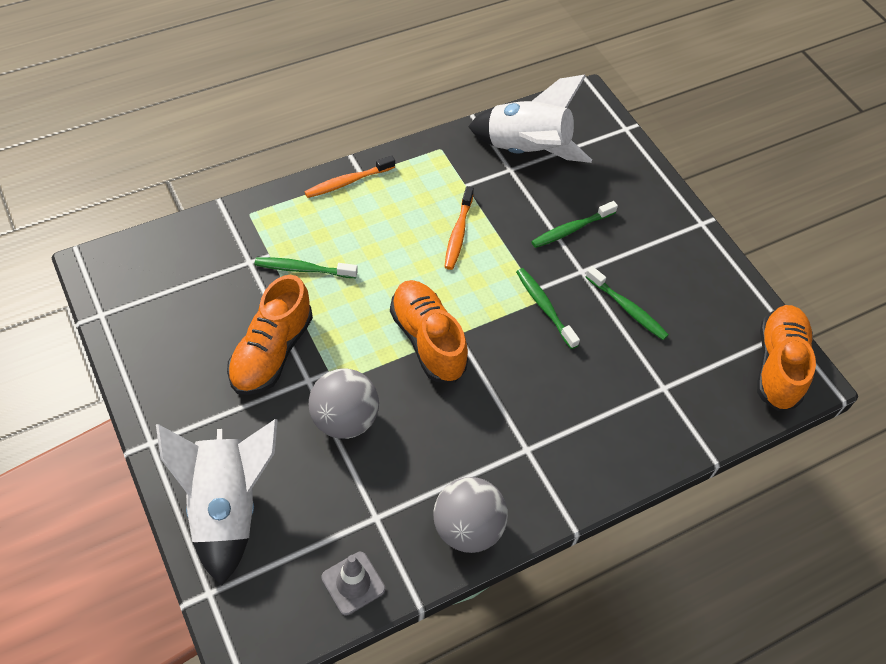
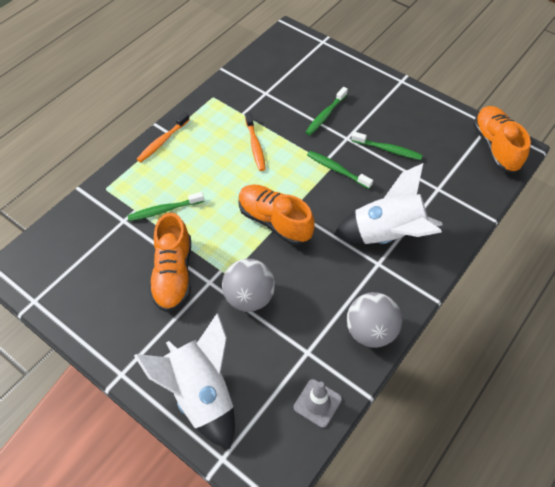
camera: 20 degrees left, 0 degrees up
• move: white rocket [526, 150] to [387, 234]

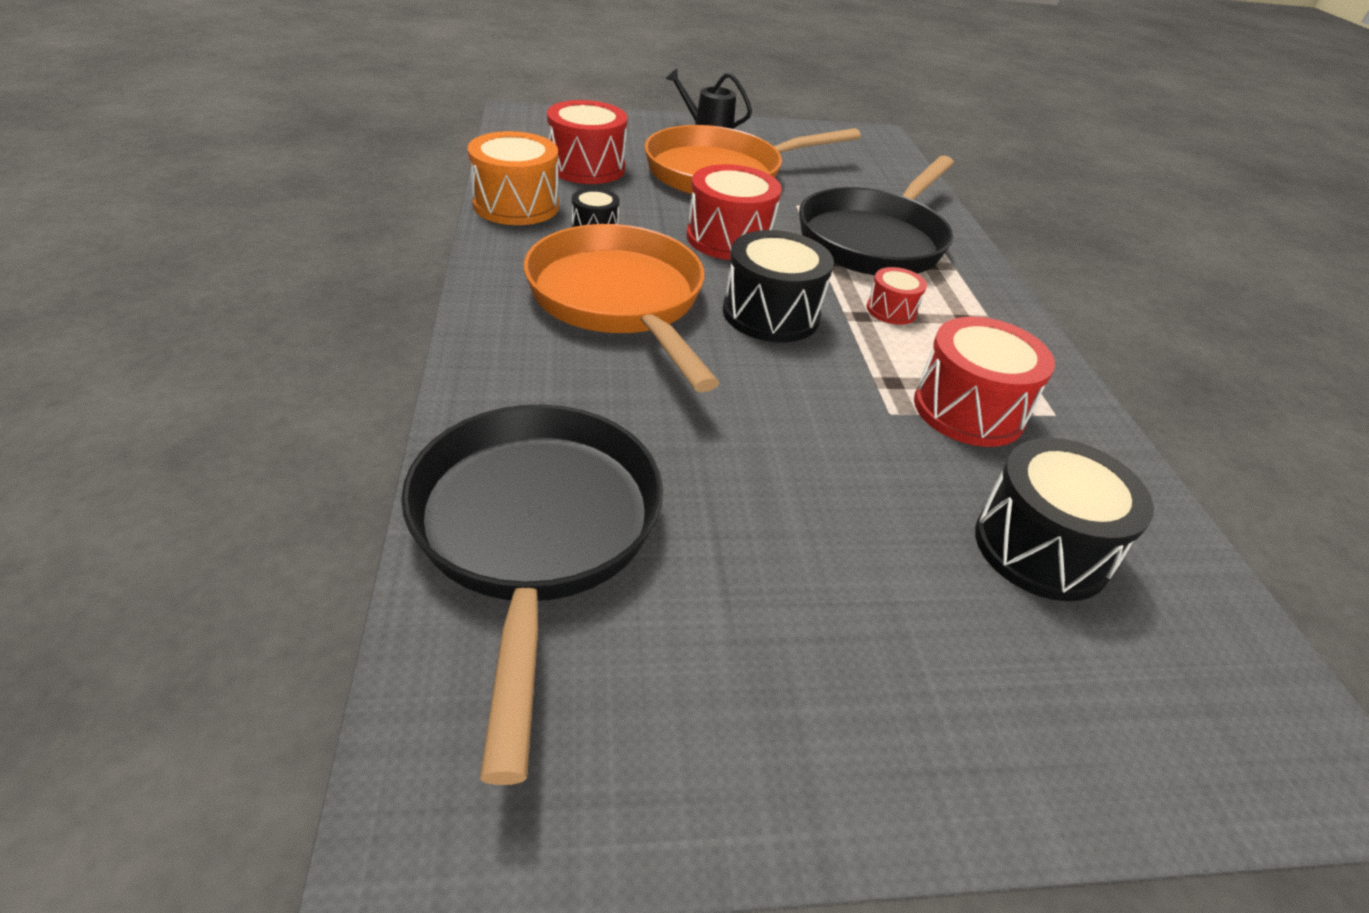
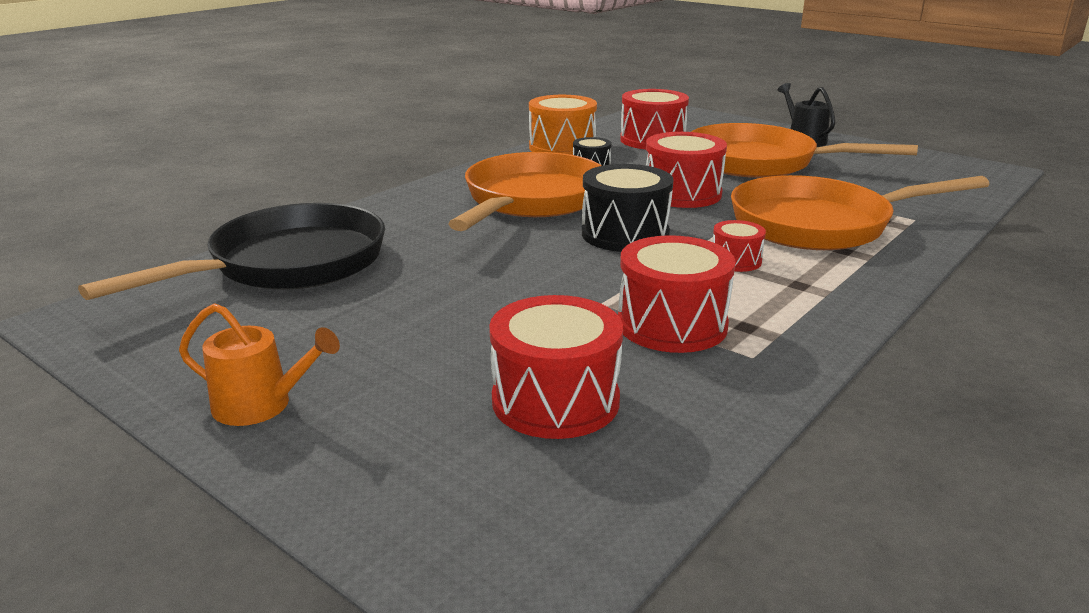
camera: 50 degrees right, 15 degrees down
• insert: orange watering can [260, 405]
• recolor: black pan [874, 240] to orange pan [819, 224]
• recolor: black drum [1041, 548] to red drum [555, 400]

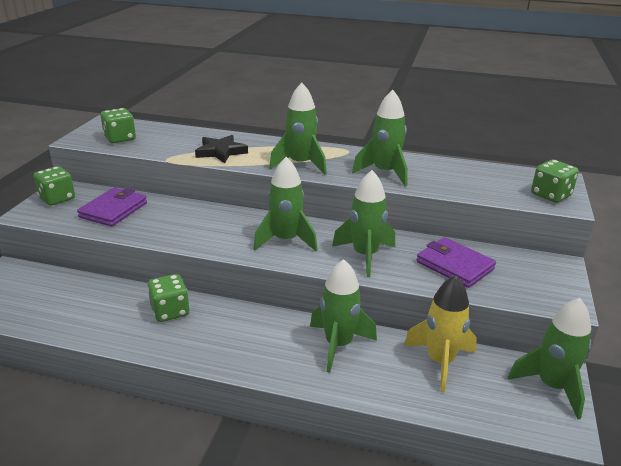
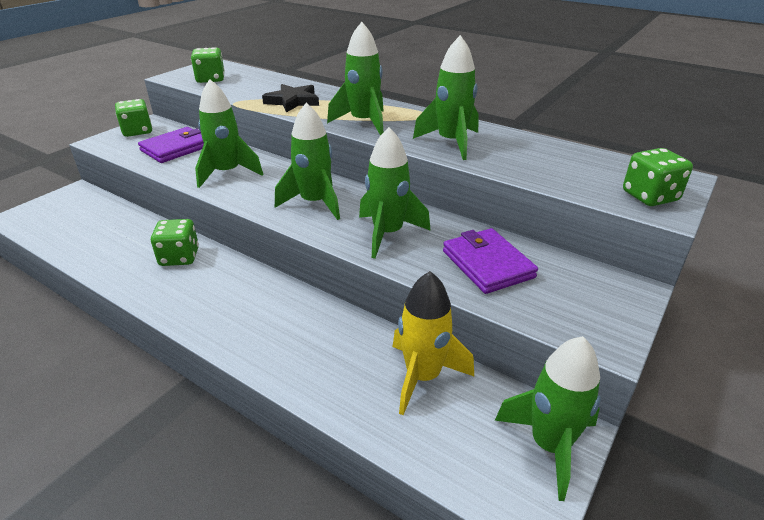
camera: 20 degrees right, 5 degrees up
• move: green rocket [338, 345] to [227, 173]

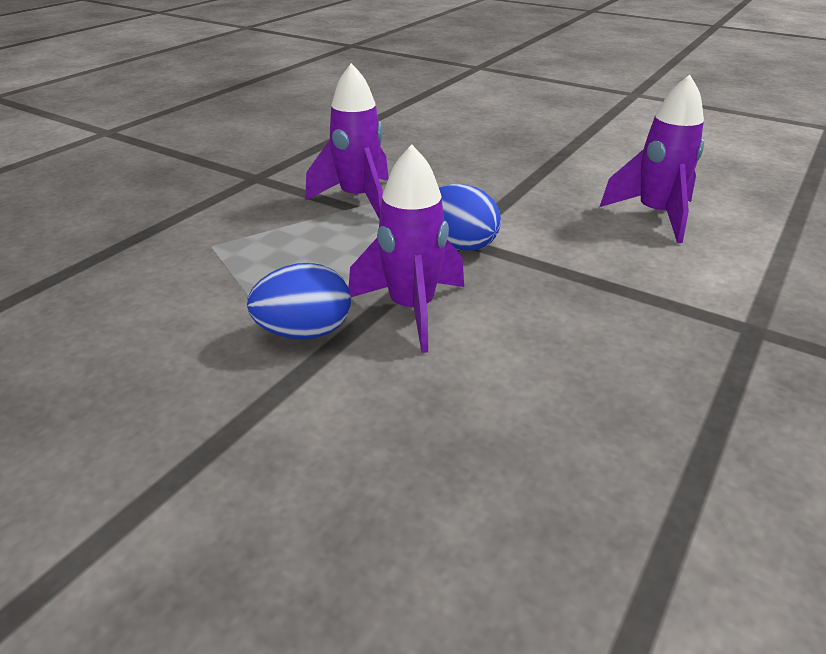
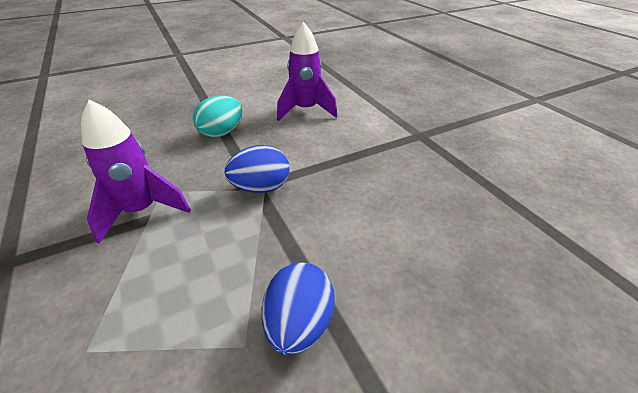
camera: 60 degrees left, 5 degrees up
• delete: purple rocket [412, 309]
• insert: turquoise egg [221, 133]

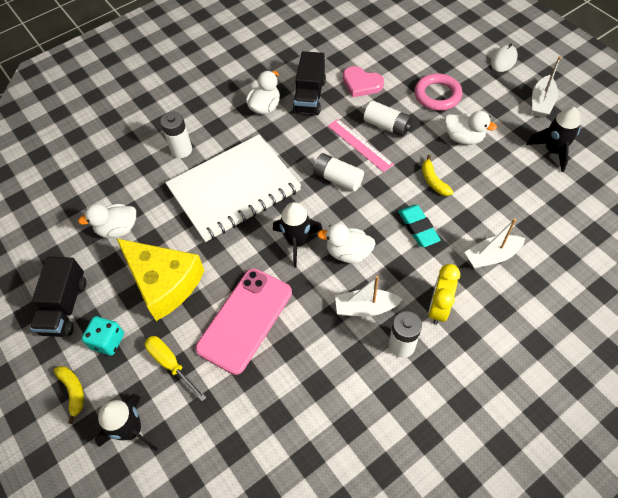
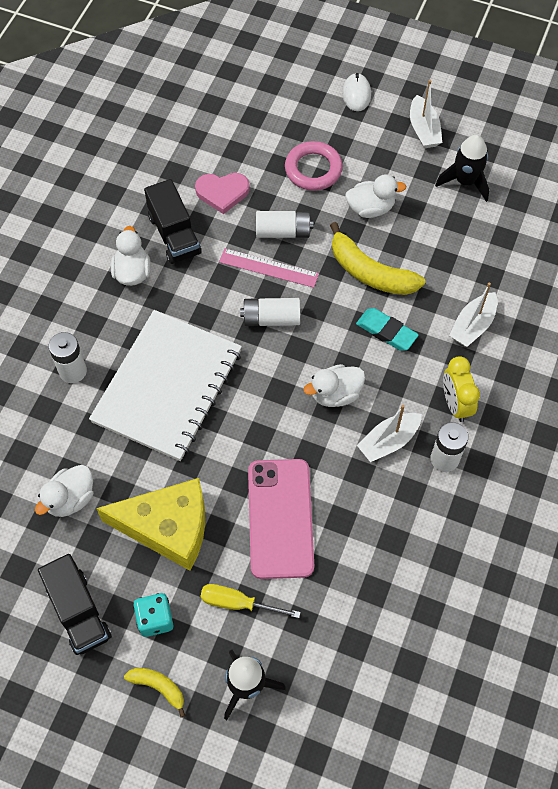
camera: 35 degrees left, 5 degrees up
• delete: black rocket [297, 242]
• resize: yellow banana [433, 181] = [370, 272] x1.87

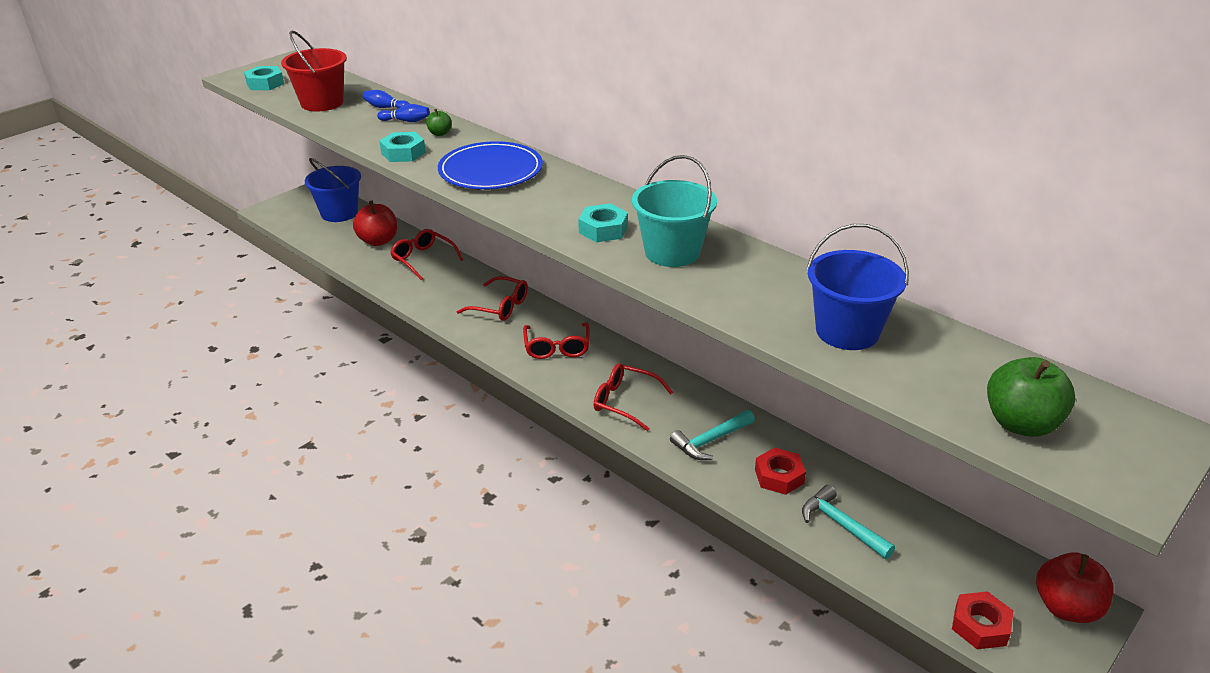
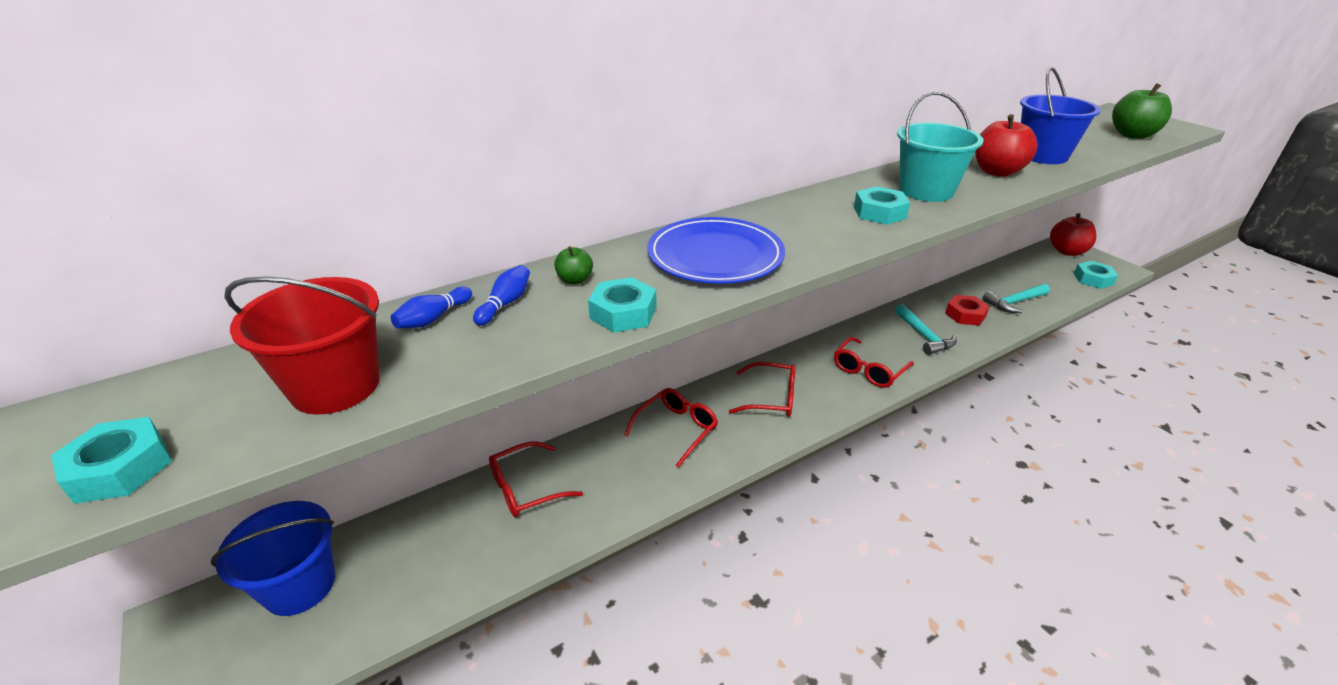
camera: 75 degrees left, 0 degrees up
• move: red apple [378, 241] to [997, 172]
• recolor: red nut [980, 626] to turquoise nut [1093, 279]

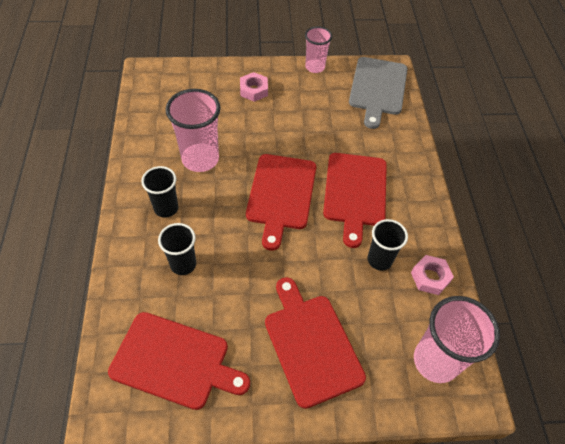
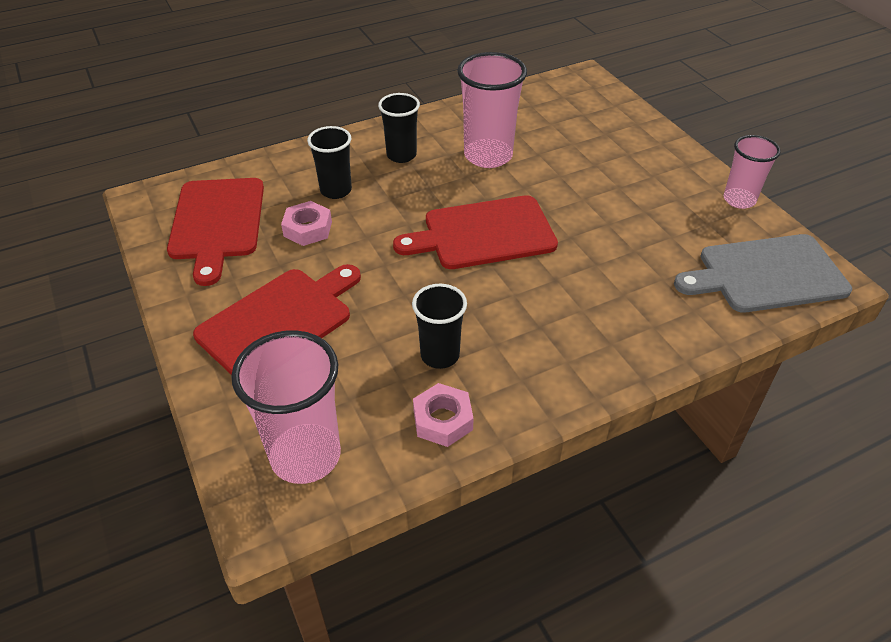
camera: 70 degrees right, 10 degrees down
• delete: red cutting board [355, 192]
• move: pink nut [254, 90] to [308, 229]

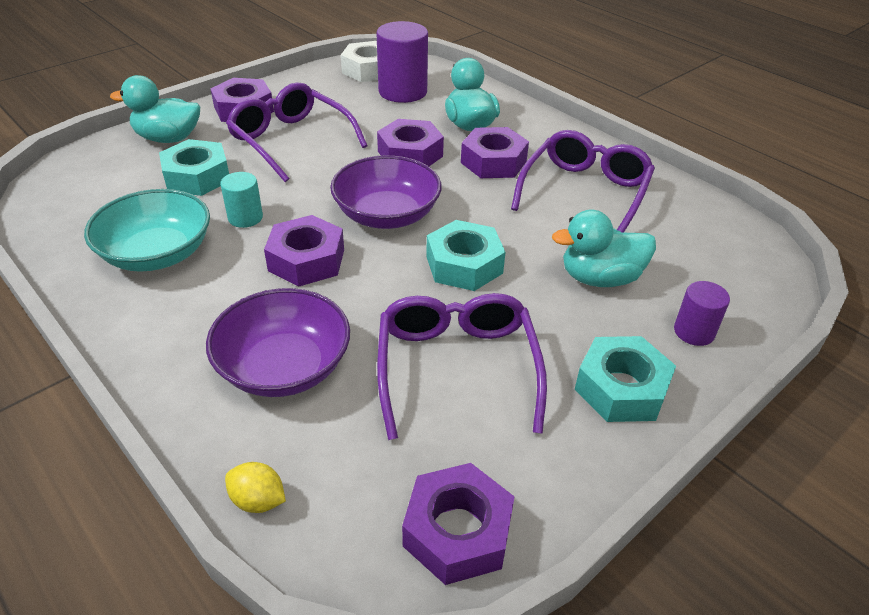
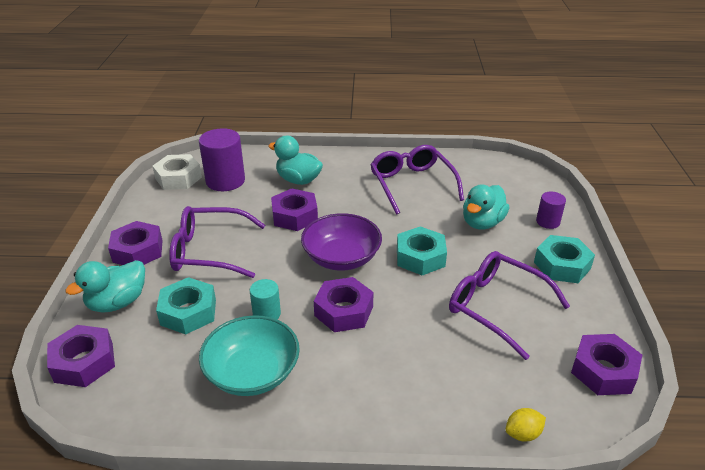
camera: 45 degrees left, 5 degrees down
• delete: purple bowl [284, 367]
• move: purple nut [493, 162] to [84, 362]

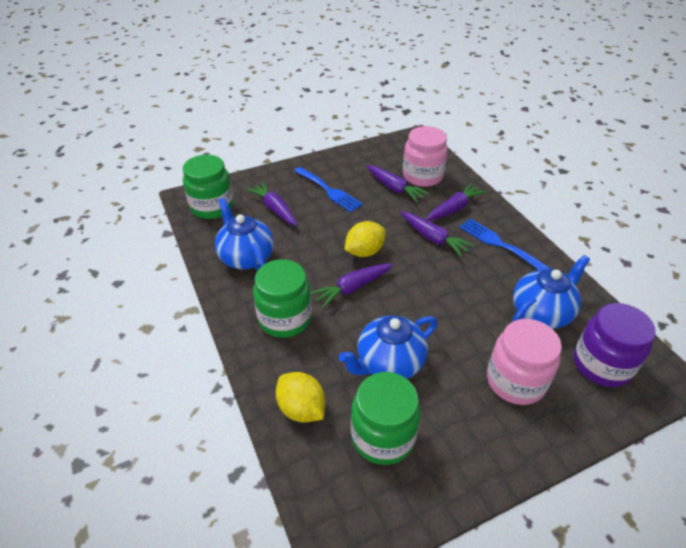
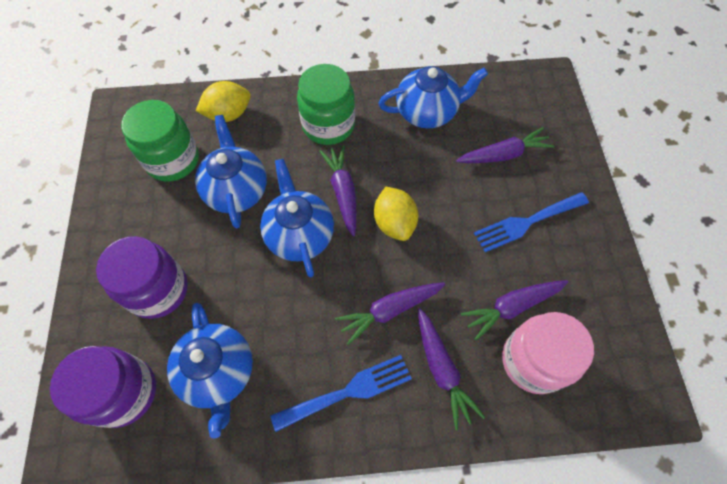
camera: 110 degrees right, 20 degrees up
• delete: green jar [212, 207]
• insert: blue teapot [299, 234]
• recolor: pink jar [515, 381] to purple jar [158, 290]

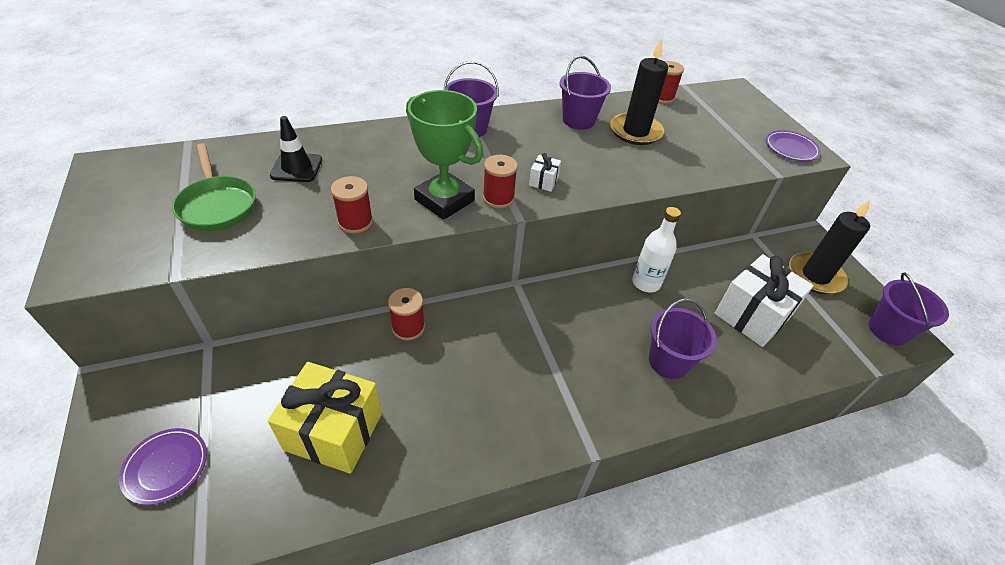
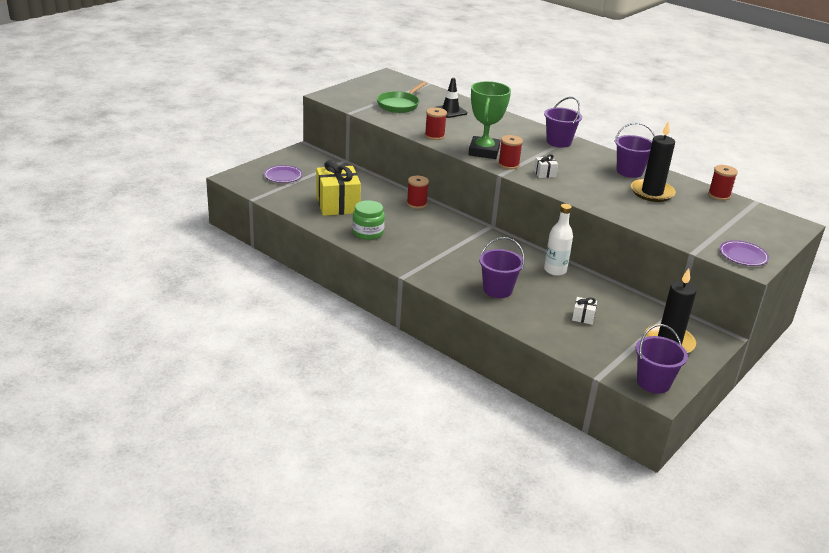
camera: 60 degrees right, 15 degrees down
• insert: green jar [368, 232]
• resize: white gift [752, 315] = [583, 317] x0.43

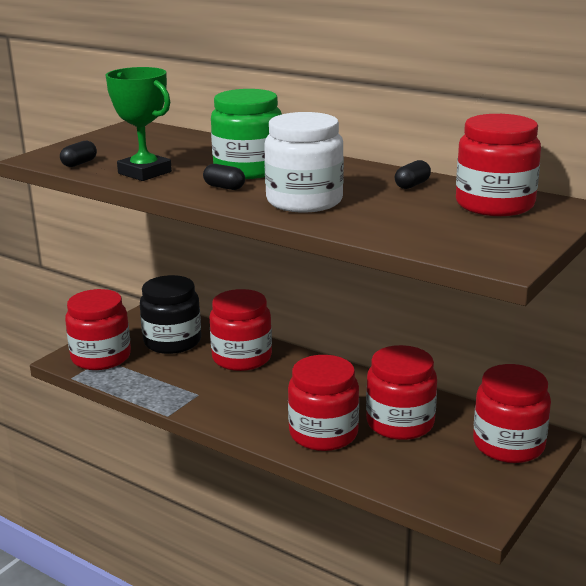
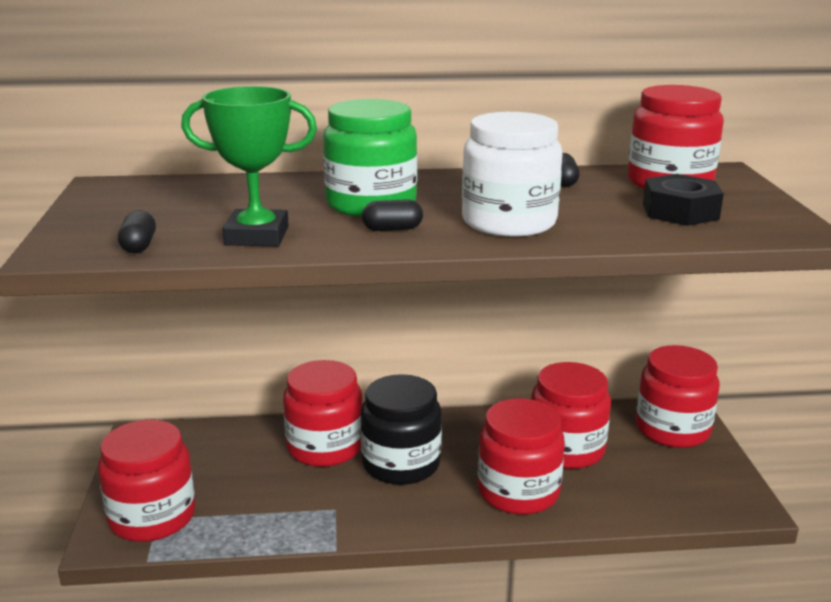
camera: 40 degrees left, 0 degrees up
• insert: black nut [680, 211]
• move: black jar [172, 341] to [401, 464]

